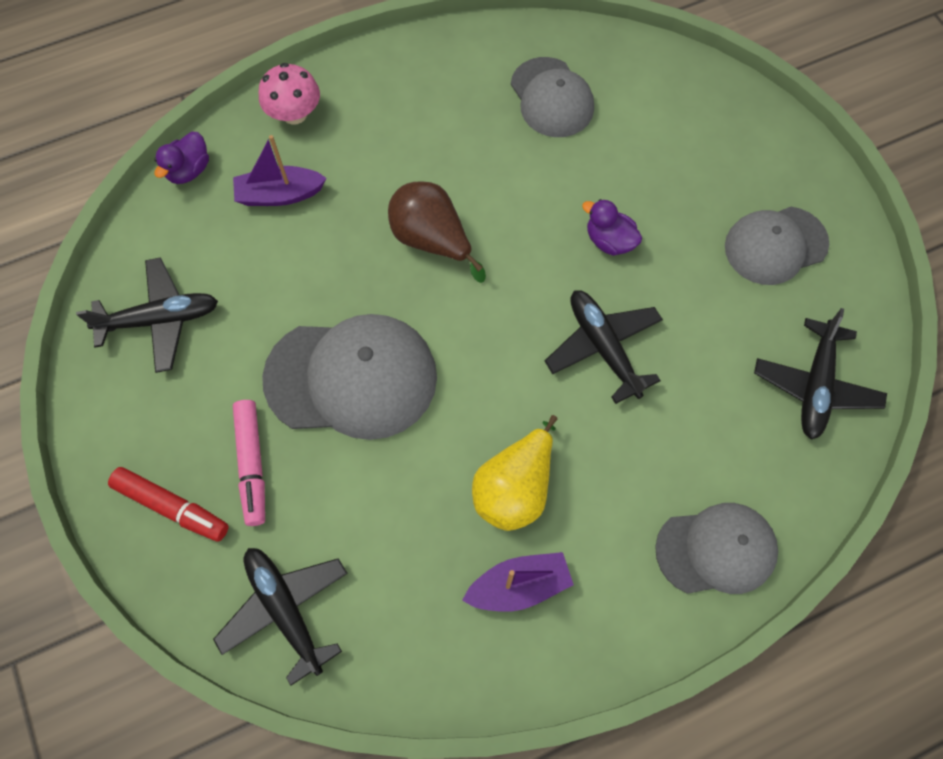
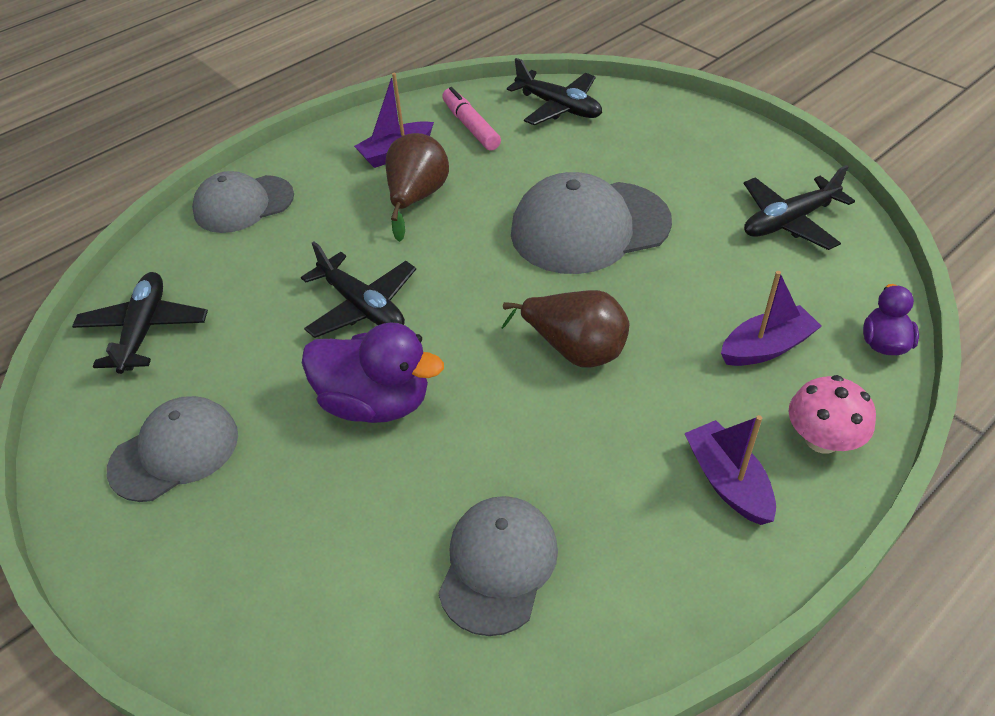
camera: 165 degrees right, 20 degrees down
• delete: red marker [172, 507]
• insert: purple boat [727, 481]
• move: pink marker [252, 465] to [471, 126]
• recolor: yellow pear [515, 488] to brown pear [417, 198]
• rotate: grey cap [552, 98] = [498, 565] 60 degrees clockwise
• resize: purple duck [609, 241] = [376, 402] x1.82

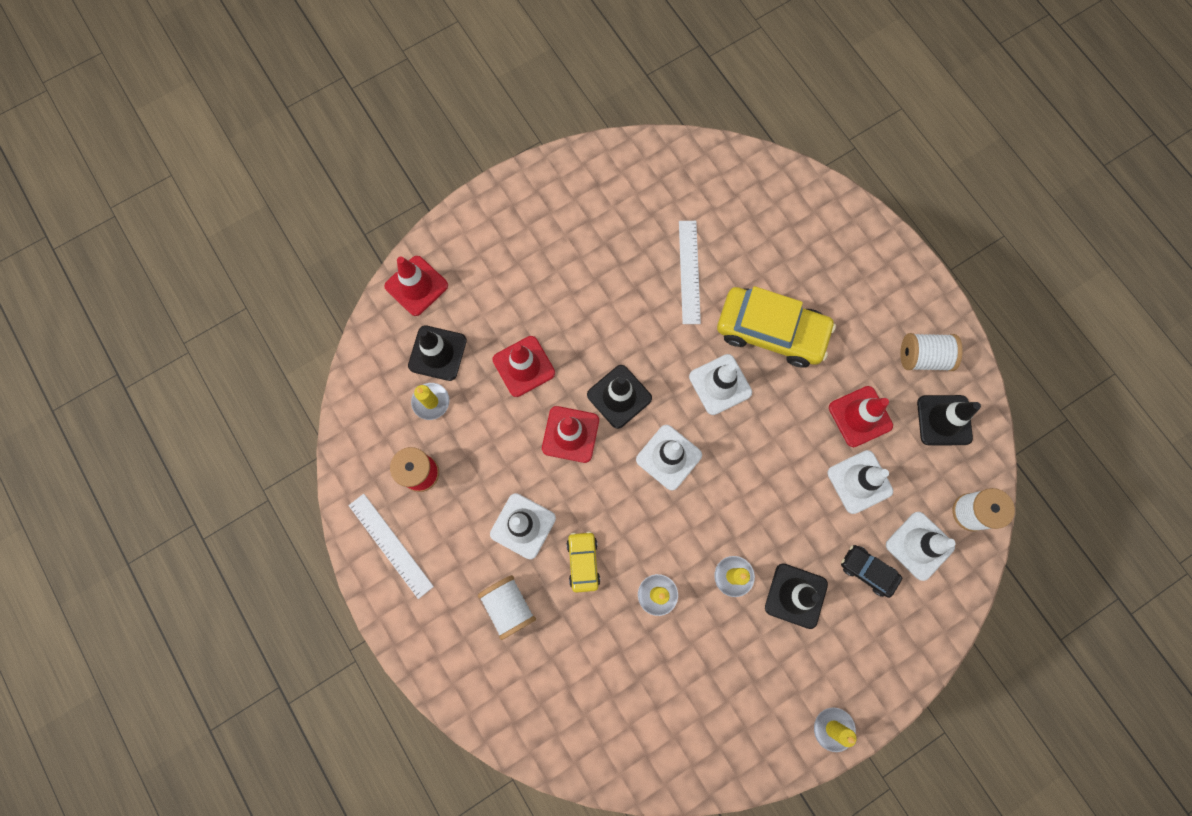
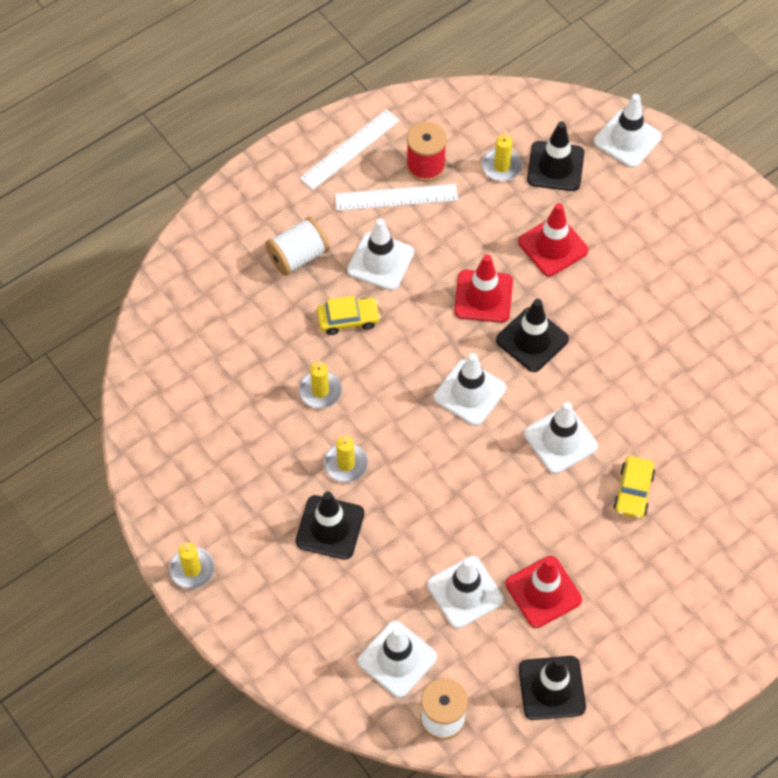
camera: 85 degrees right, 15 degrees down
• delete: black car [867, 571]
• delete: white spool [922, 357]
• move: white ruler [689, 271] to [396, 197]
• recolor: red traffic cone [416, 286] to white traffic cone [627, 139]
• resize: yellow car [771, 331] = [633, 491] x0.50

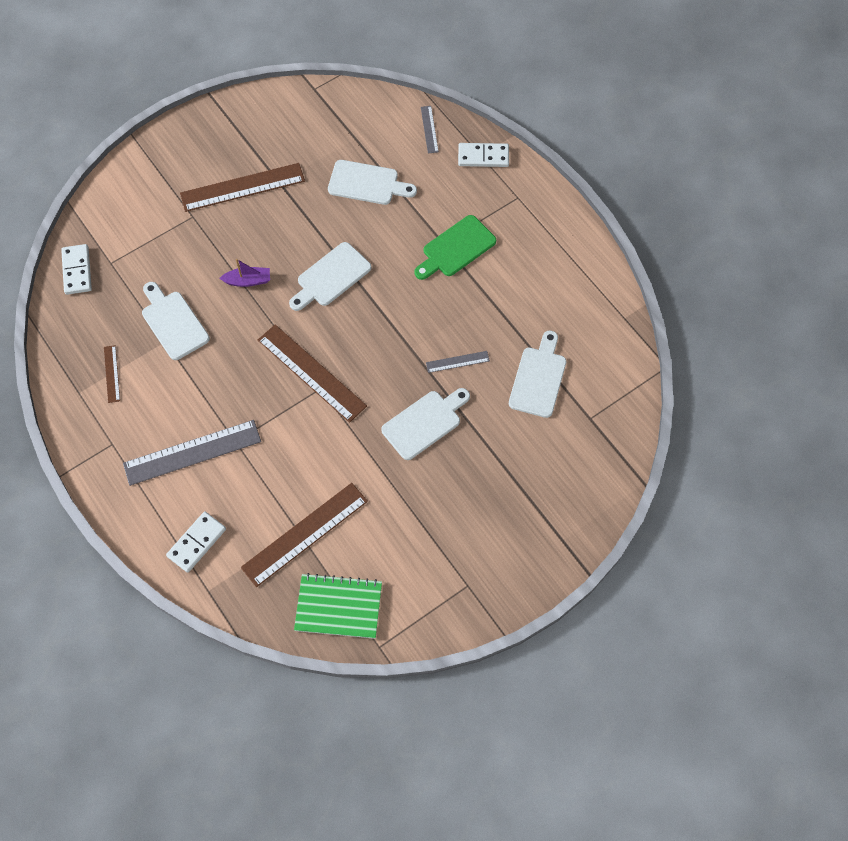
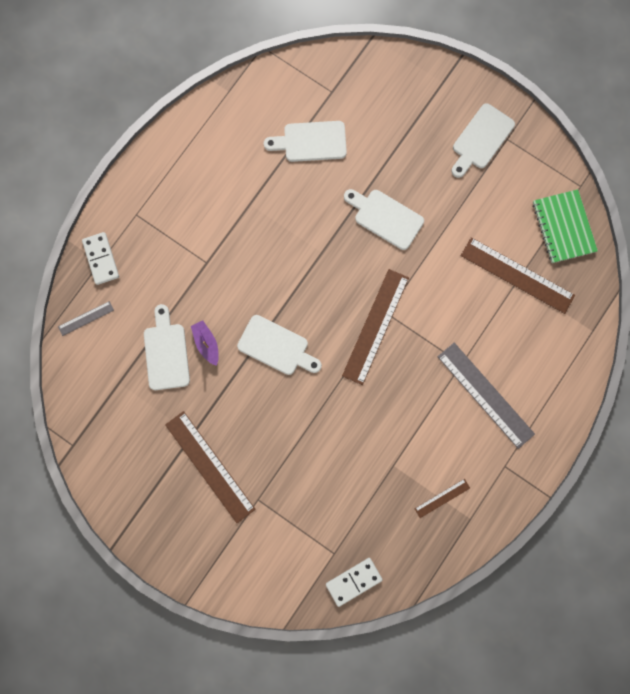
camera: 110 degrees left, 15 degrees up
• delete: white domino [197, 543]
• delete: green cutting board [456, 248]
• delete: grey ruler [457, 362]
• move: white cutting board [173, 322] to [481, 139]
• move: purple boat [248, 281] to [206, 343]

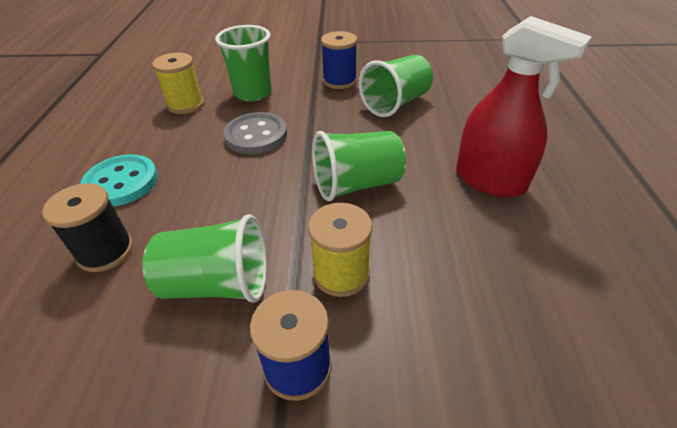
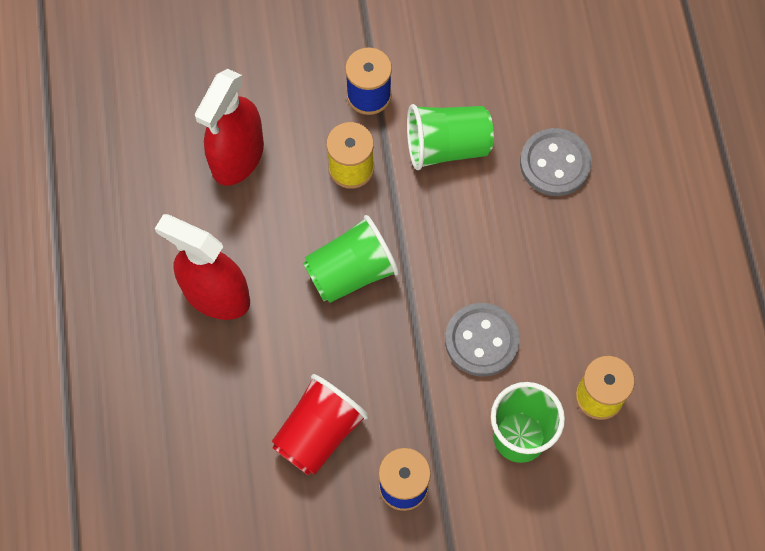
camera: 170 degrees right, 25 degrees up
• delete: turquoise button [121, 182]
• insert: red spray bottle [237, 157]
• replace: black spool [105, 251] to grey button [555, 163]
• recolor: green cup [396, 103] to red cup [318, 433]

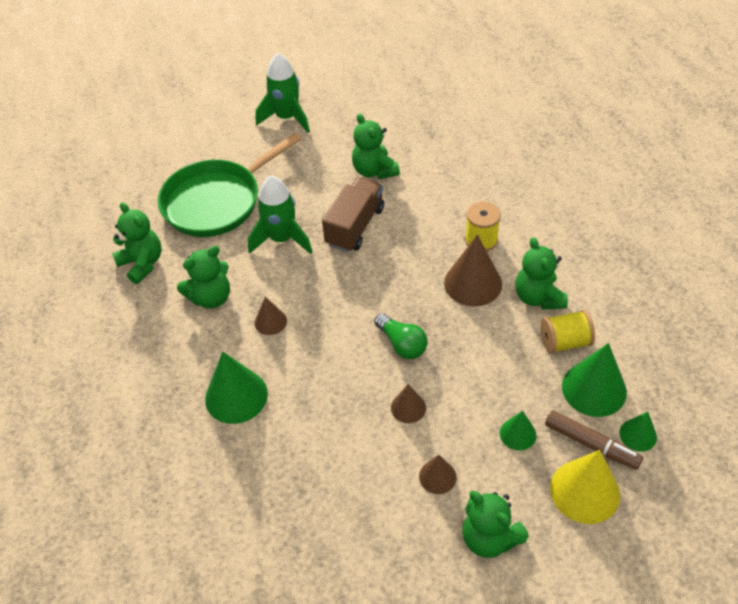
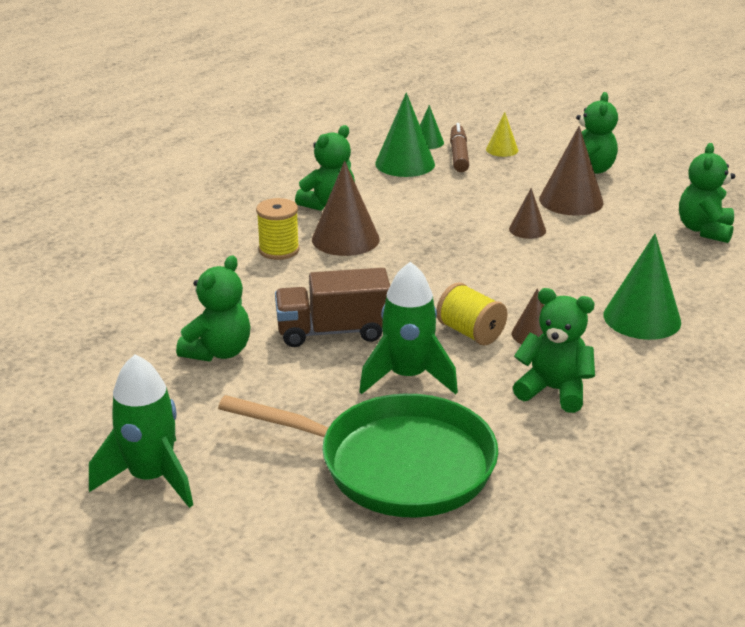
camera: 125 degrees left, 20 degrees down
• delete: green light bulb [402, 344]
• delete: green cone [518, 434]
• move: green teddy bear [142, 263] to [704, 230]
• move: yellow spool [565, 342] to [470, 332]
• resize: brown cone [437, 476] = [571, 200] x1.81
• resize: yellow cone [585, 491] = [502, 150] x0.55

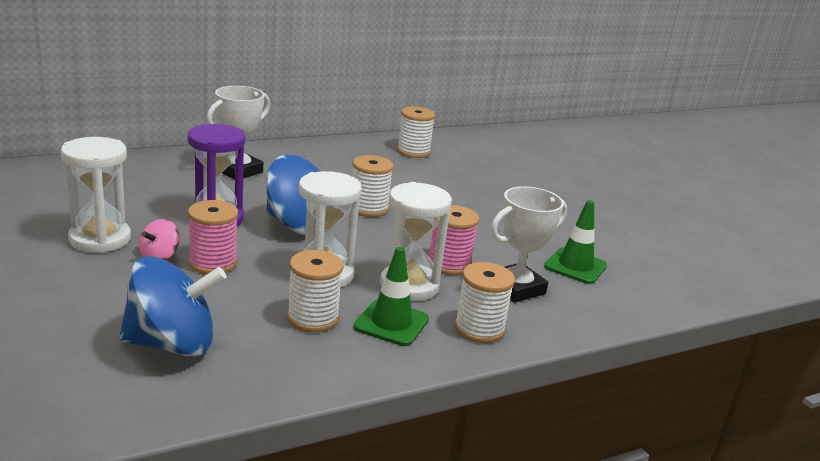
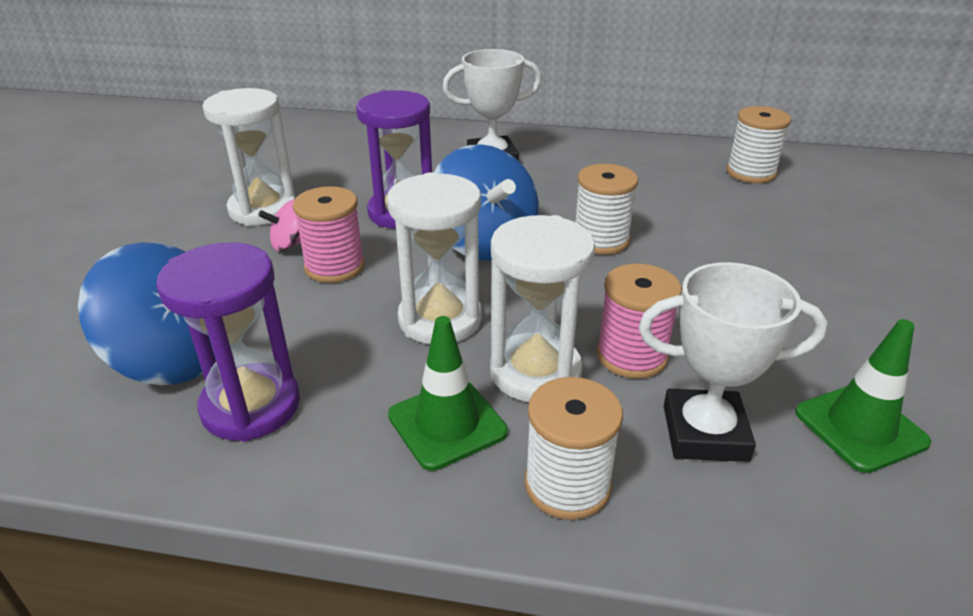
camera: 40 degrees right, 10 degrees up
• delete: white spool [313, 318]
• insert: purple hourglass [251, 406]

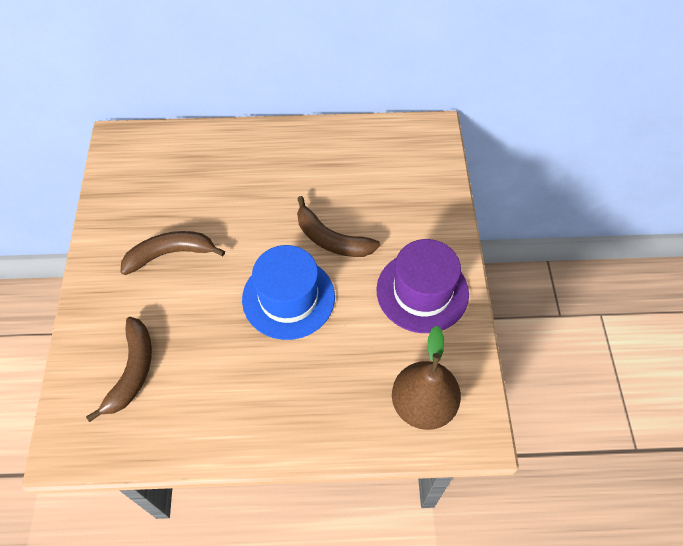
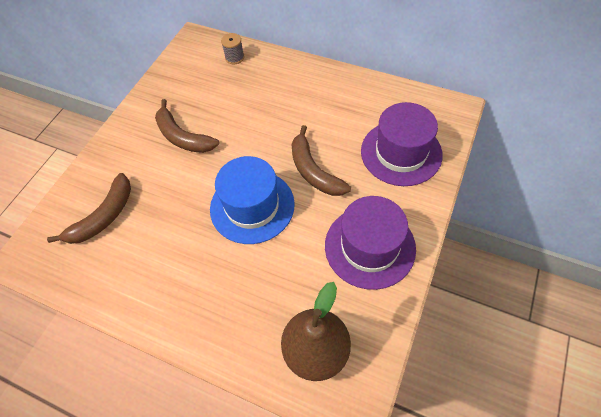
camera: 30 degrees right, 0 degrees up
• insert: grey spool [234, 57]
• insert: purple hat [401, 153]
• rotate: brown banana [170, 254] = [182, 137] 150 degrees counterclockwise

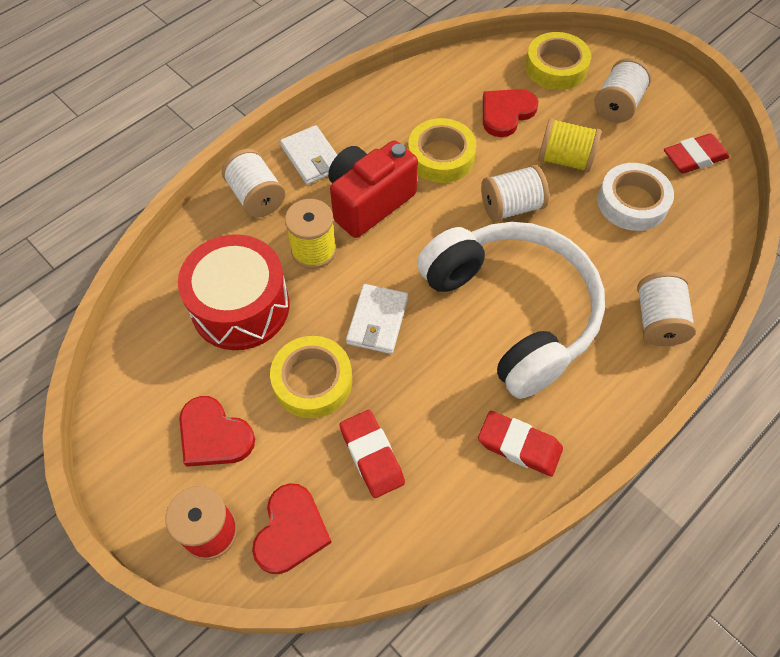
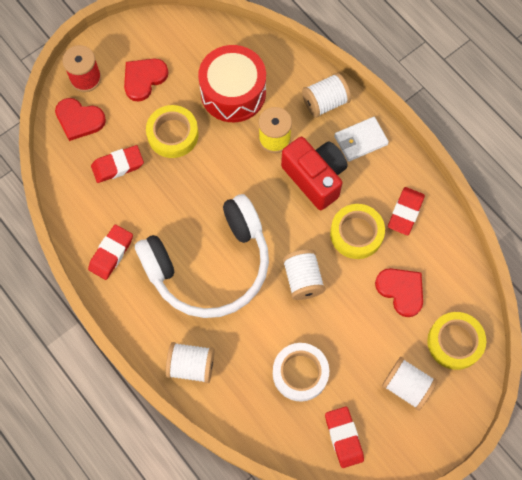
camera: 95 degrees right, 10 degrees up
• delete: white wallet [377, 321]
• delete: yellow spool [564, 159]
• insert: red eraser [405, 212]

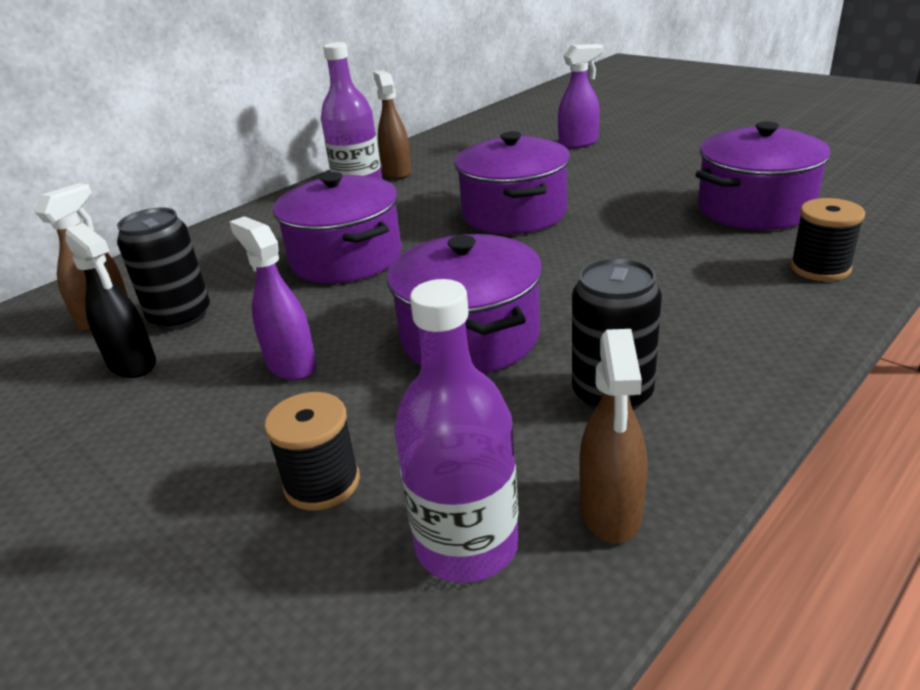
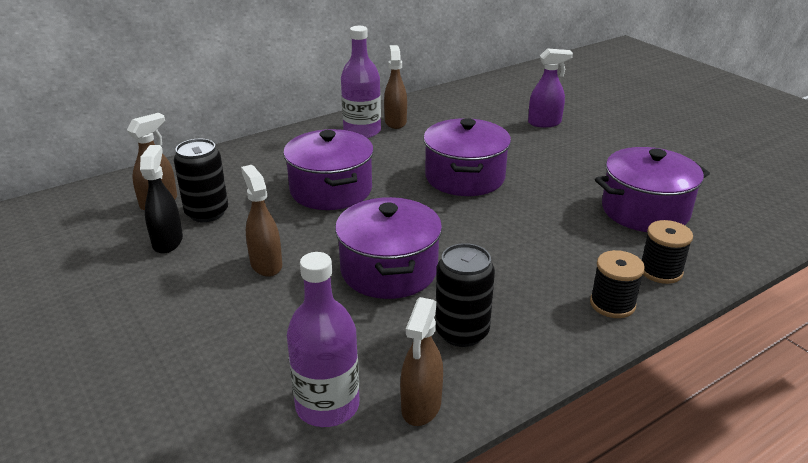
camera: 10 degrees right, 0 degrees up
• move: black spool [322, 483] to [612, 304]
• recolor: purple spray bottle [291, 365] to brown spray bottle [266, 264]
• rotate: black spray bottle [133, 364] = [168, 242] 150 degrees counterclockwise

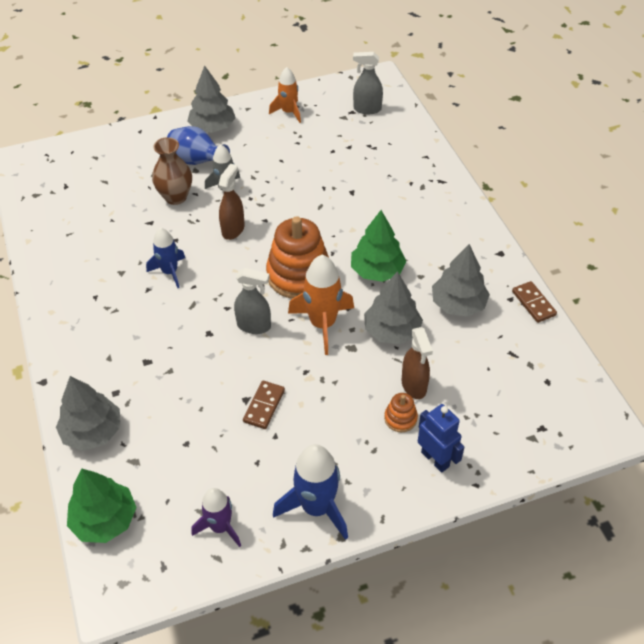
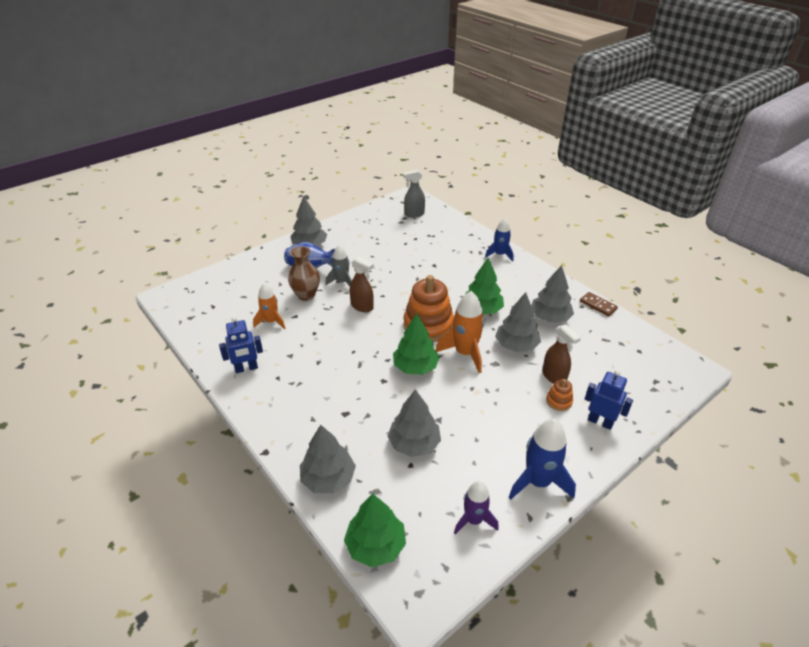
camera: 20 degrees left, 10 degrees down
• delete: brown domino [264, 406]
• insert: blue robot [246, 368]
• insert: grey tree [414, 443]
• move: blue rocket [170, 272] to [500, 254]
• move: orange rocket [288, 112] to [271, 322]
• replace: grey spray bottle [254, 326] to green tree [415, 367]
• rotate: brown spray bottle [233, 229] = [362, 307] 120 degrees clockwise

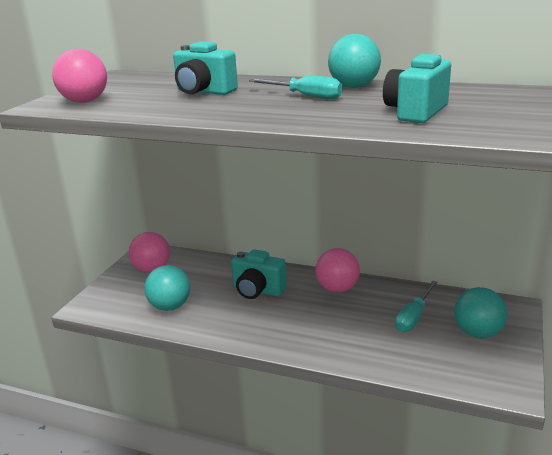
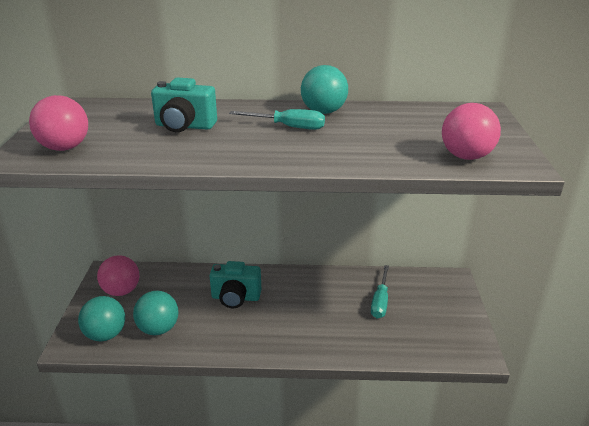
camera: 20 degrees left, 5 degrees up
• delete: turquoise camera [416, 112]
• move: pink ball [337, 288] to [466, 156]
• move: turquoise ball [477, 333] to [105, 335]

